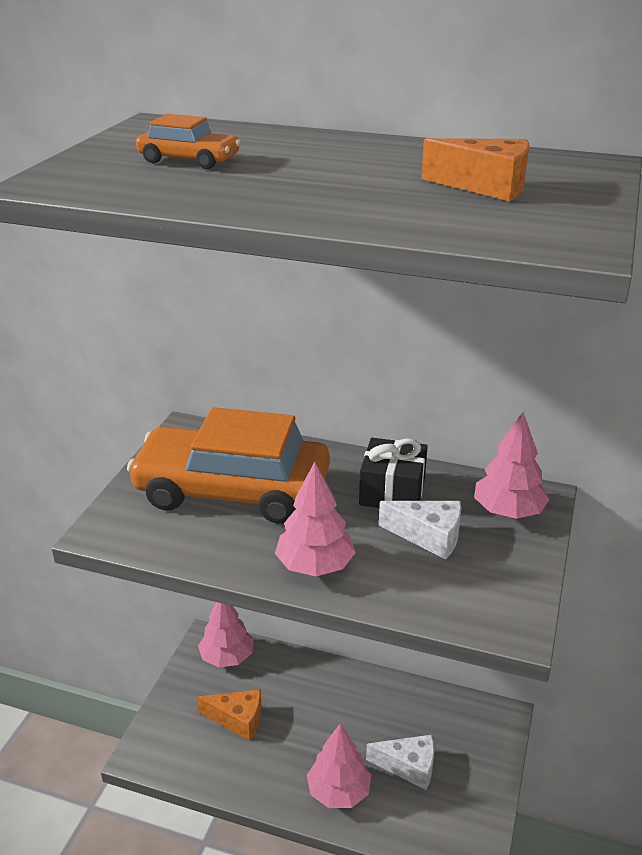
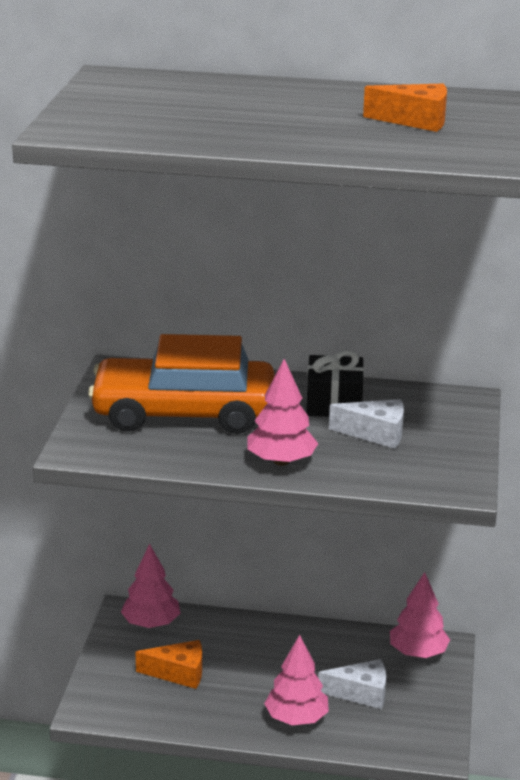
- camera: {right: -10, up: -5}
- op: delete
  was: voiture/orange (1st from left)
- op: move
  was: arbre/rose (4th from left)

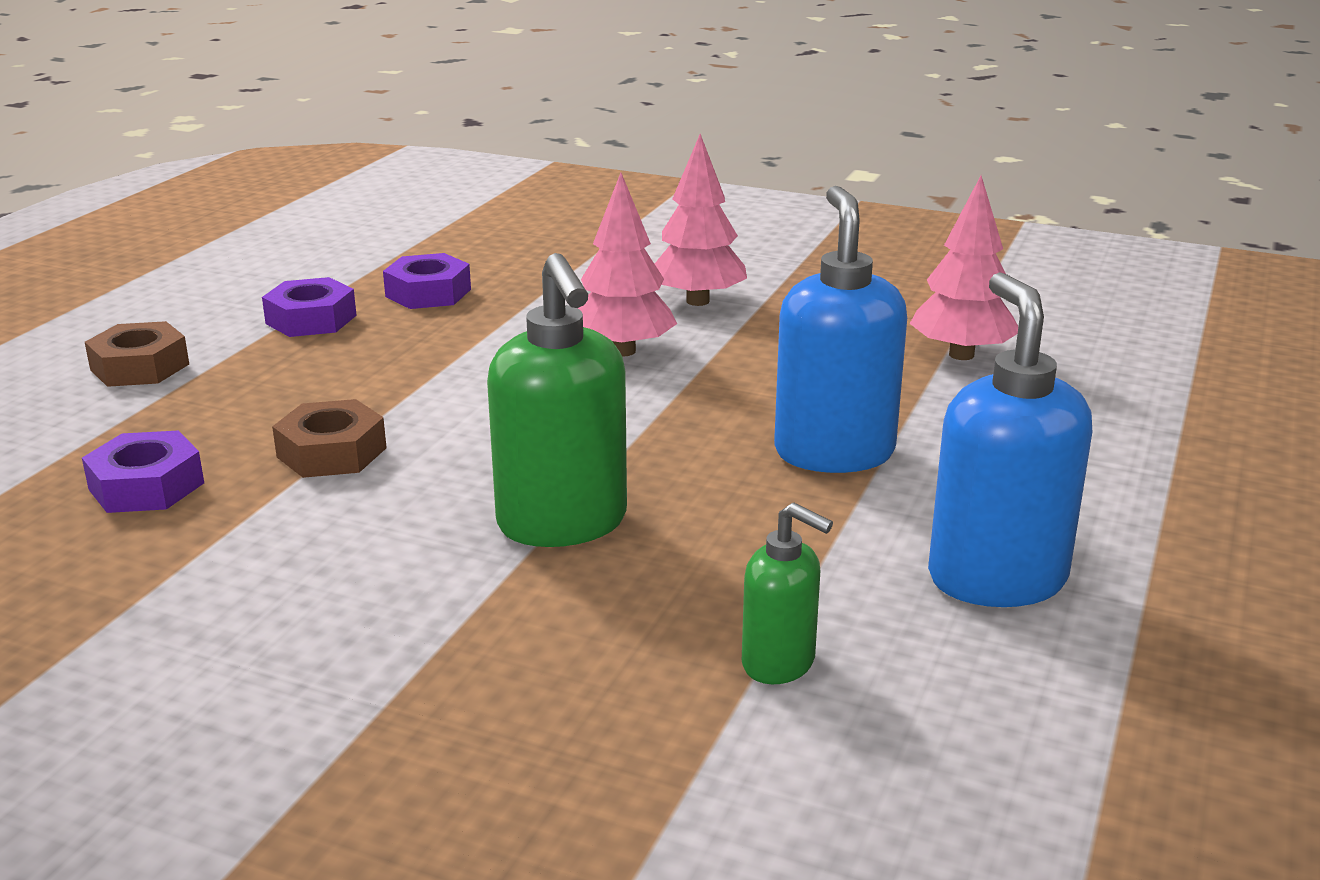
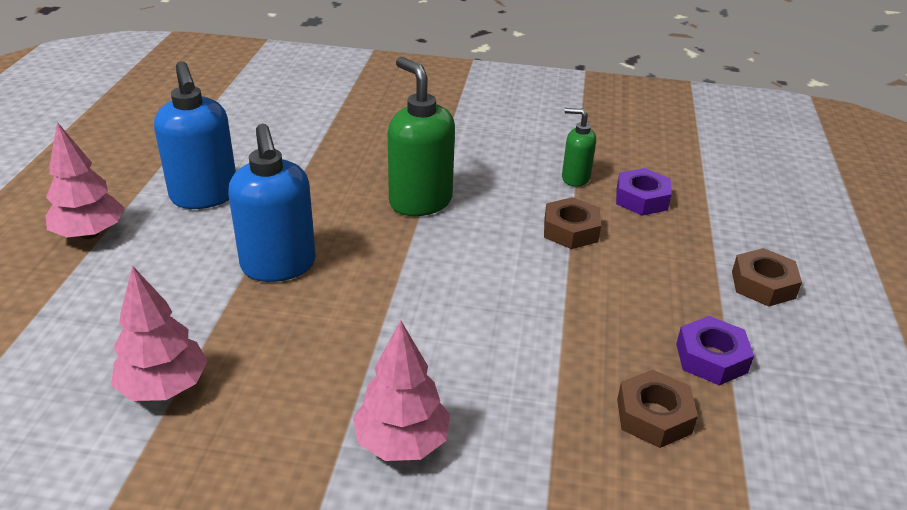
- camera: {right: 165, up: 10}
- op: recolor
  was: écrou/violet (3rd from left)
  now: écrou/marron (2nd from left)
- op: move
  was: arbre/rose (1st from left)
- op: move
  was: distributeur de savon/vert (2nd from left)

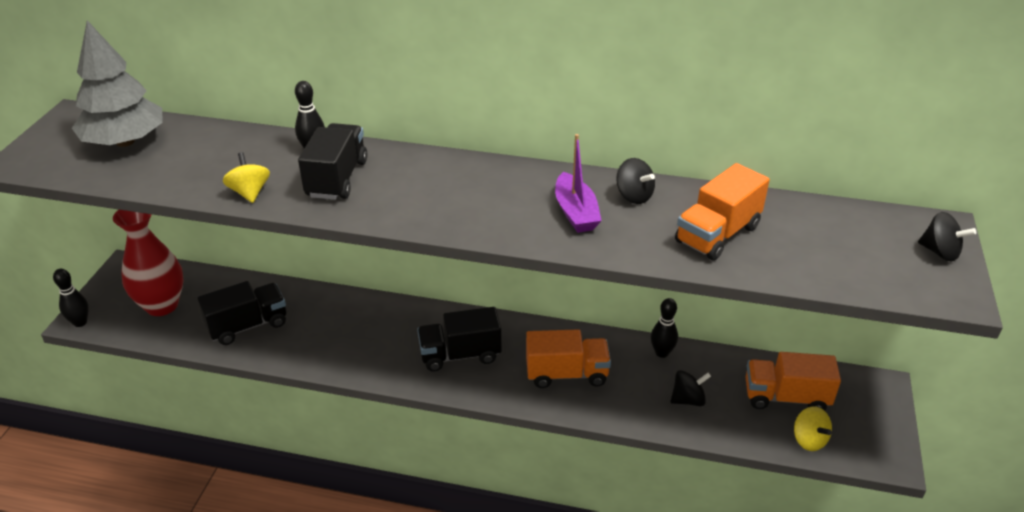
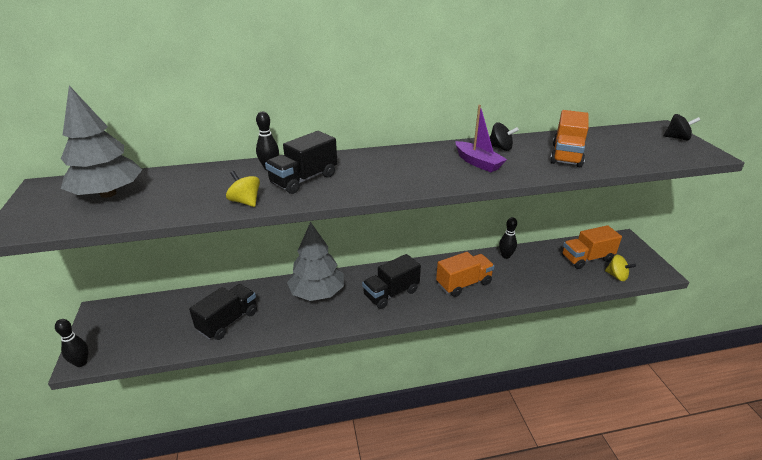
- camera: {right: -25, up: -5}
- op: delete
  was: vase/rouge
- op: rotate
  was: camion/noir (2nd from left)
  clockwise: -120
- op: delete
  was: toupie/noir (2nd from left)
- op: insert
  now: arbre/gris (2nd from left)

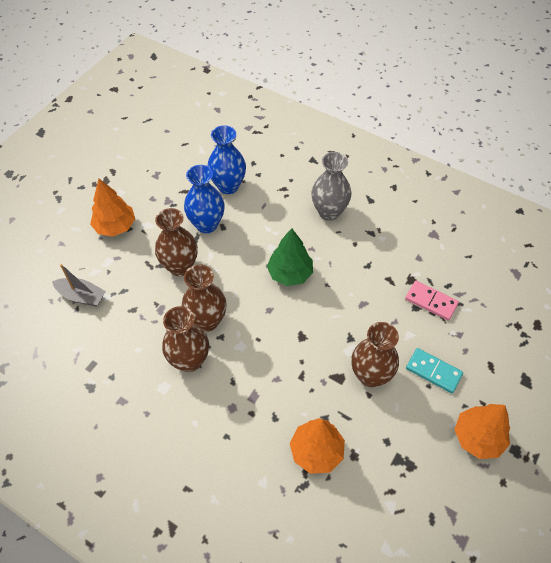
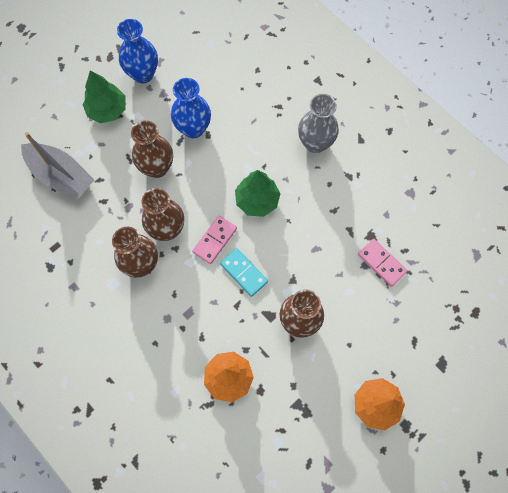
- camera: {right: 15, up: 15}
- op: resize
  was: bateau/gris
  ratio: 1.59
- op: recolor
  was: arbre/orange (1st from left)
  now: arbre/vert (1st from left)
- op: move
  was: vase/bleu (2nd from left in the first image)
  now: vase/bleu (1st from left)
- op: move
  was: domino/turquoise
- op: insert
  now: domino/rose (1st from left)

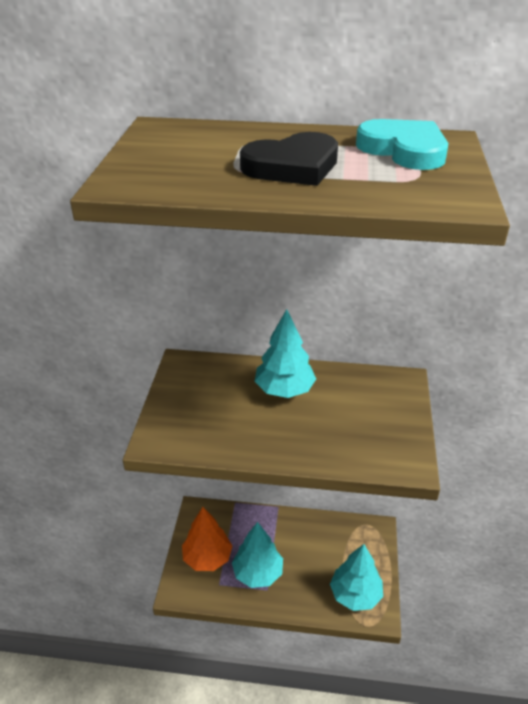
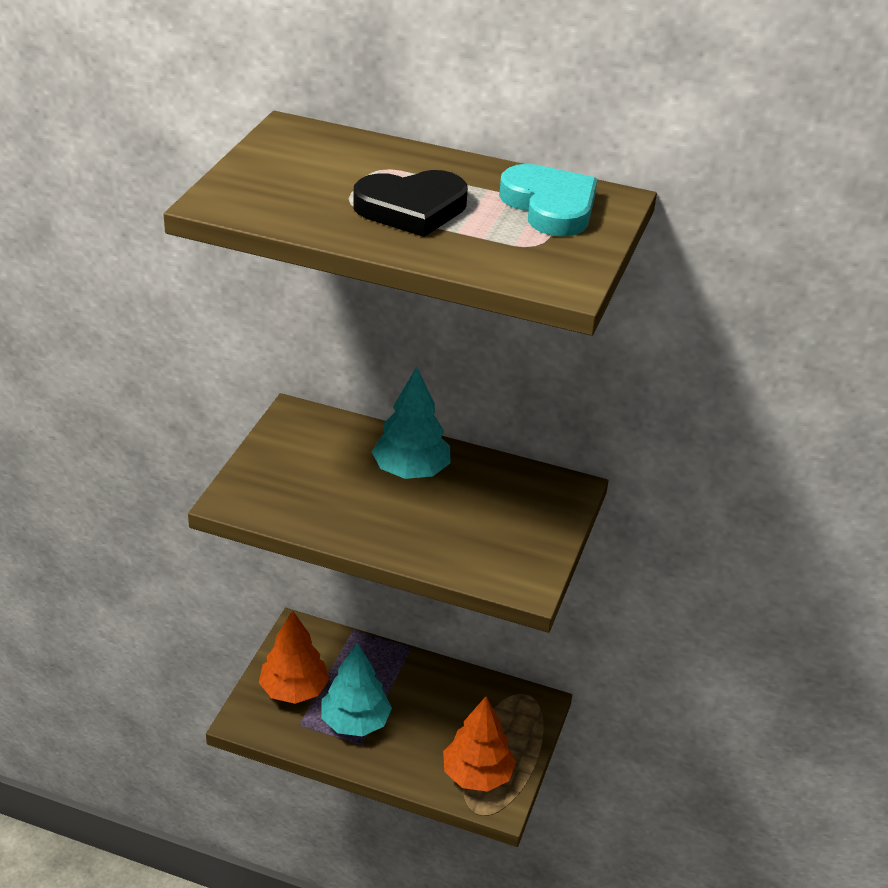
- camera: {right: 10, up: 0}
- op: recolor
  was: arbre/turquoise (3rd from left)
  now: arbre/orange (2nd from left)

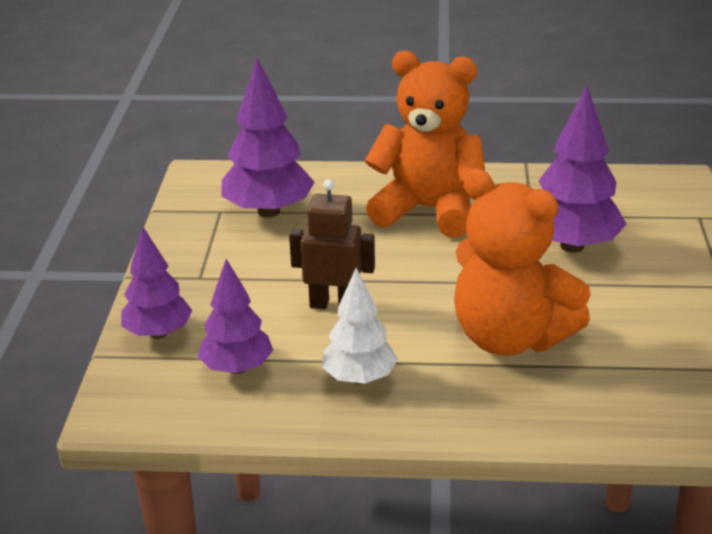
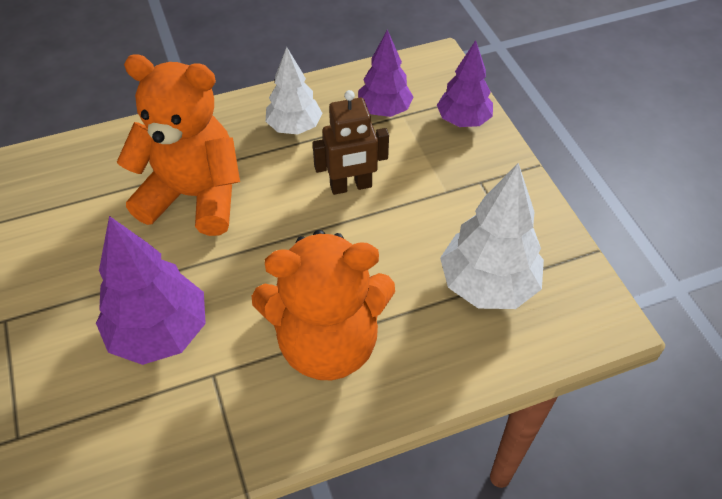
- camera: {right: 155, up: 20}
- op: recolor
  was: arbre/violet (3rd from left)
  now: arbre/blanc (2nd from left)

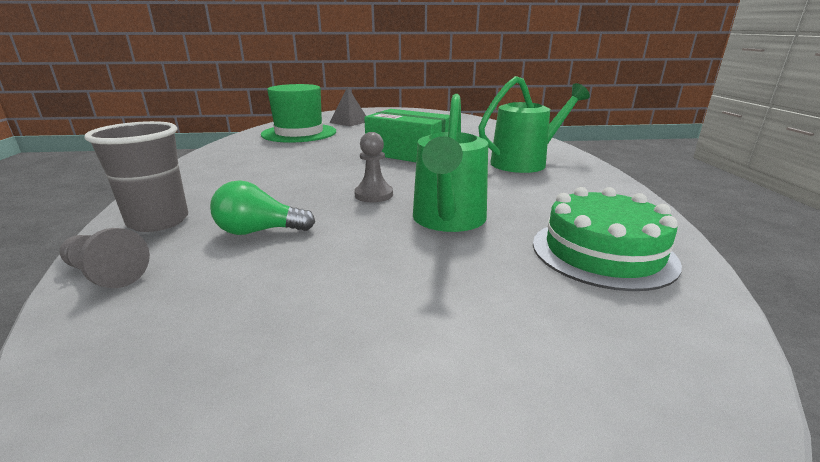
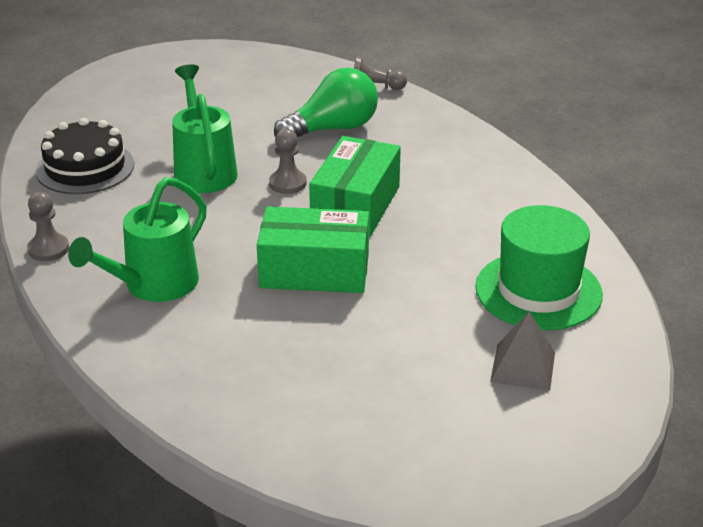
- camera: {right: 155, up: 10}
- op: delete
  was: gobelet/gris
- op: resize
  was: ampoule/vert
  ratio: 1.53
- op: recolor
  was: gâteau/vert
  now: gâteau/noir
- op: insert
  now: pion/gris (1st from left)
- op: insert
  now: boîte/vert (2nd from left)

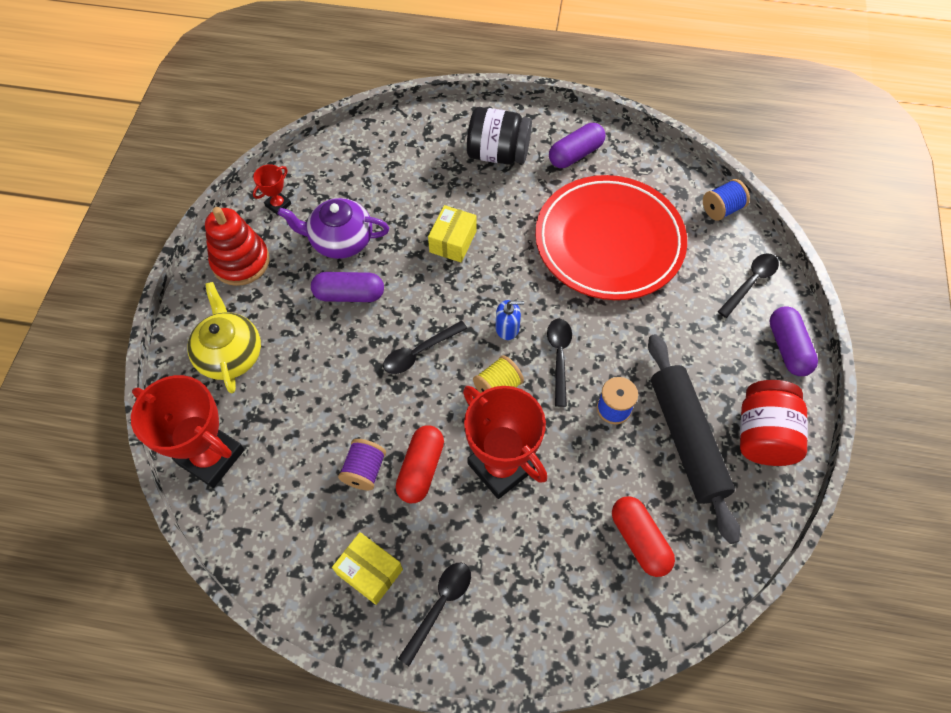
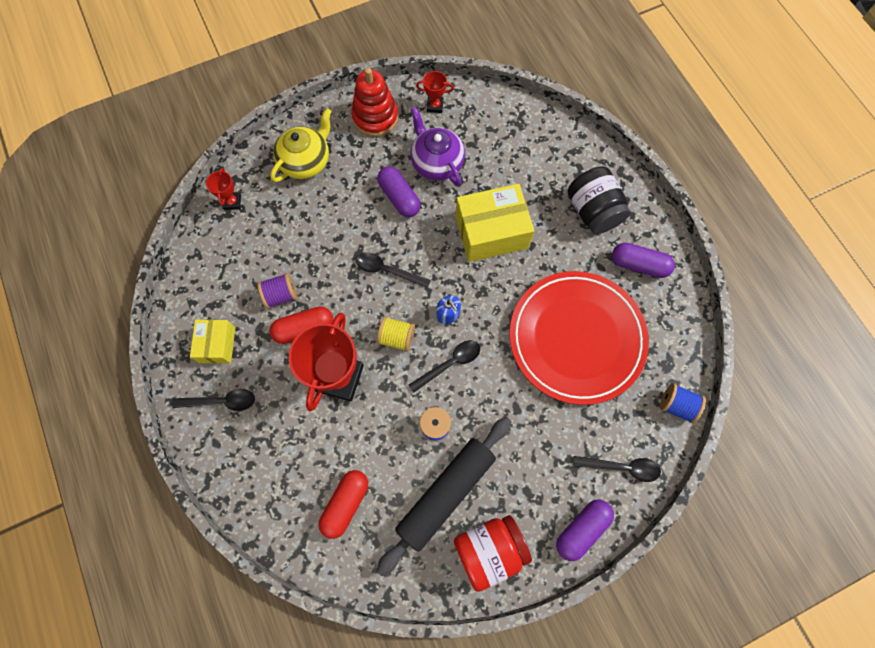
- camera: {right: 55, up: 10}
- op: resize
  was: trophée/rouge (1st from left)
  ratio: 0.46
- op: resize
  was: boîte/jaune (2nd from left)
  ratio: 1.74

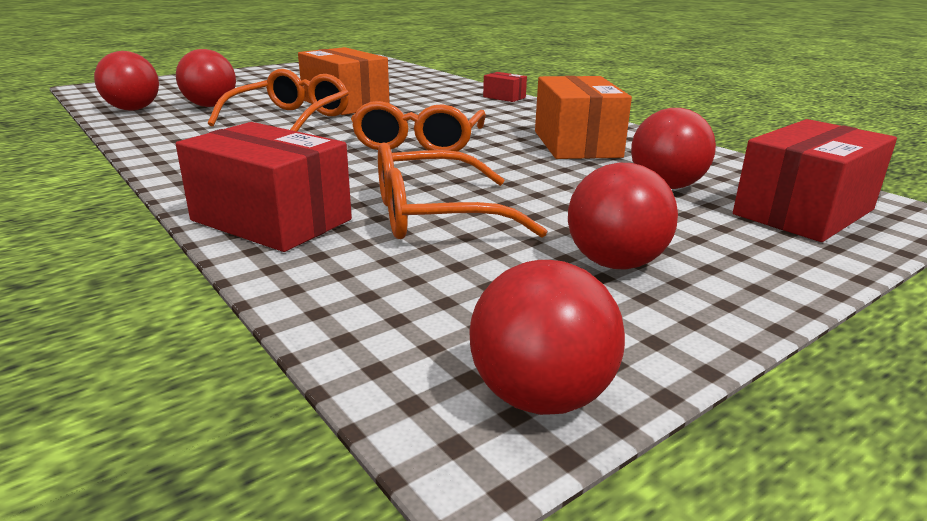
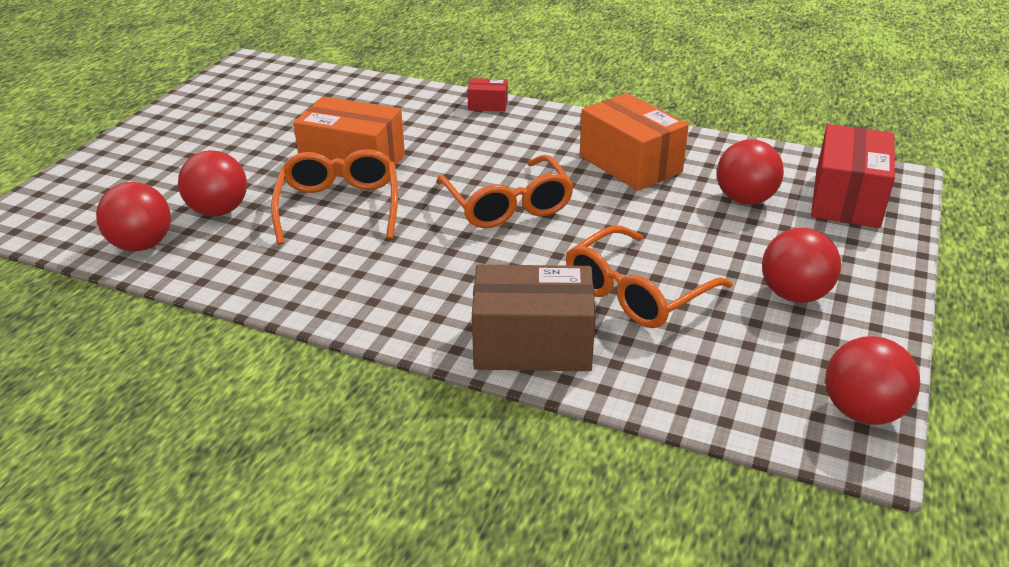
- camera: {right: -30, up: 10}
- op: recolor
  was: boîte/rouge (1st from left)
  now: boîte/marron

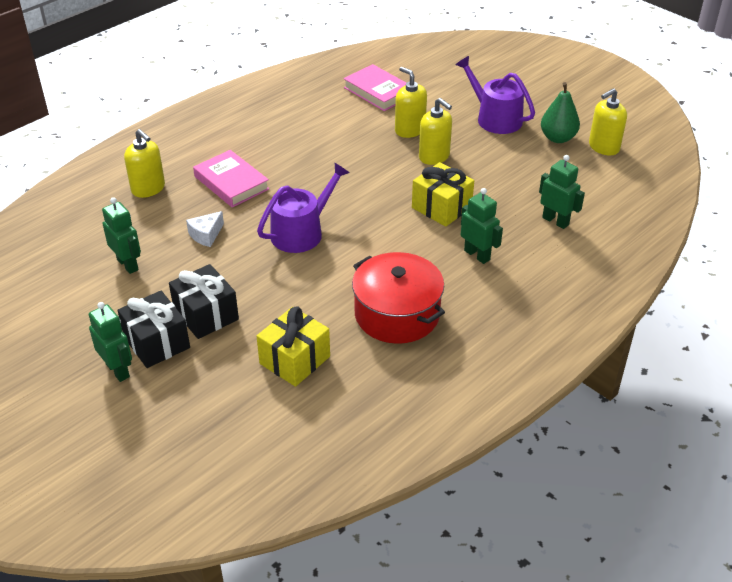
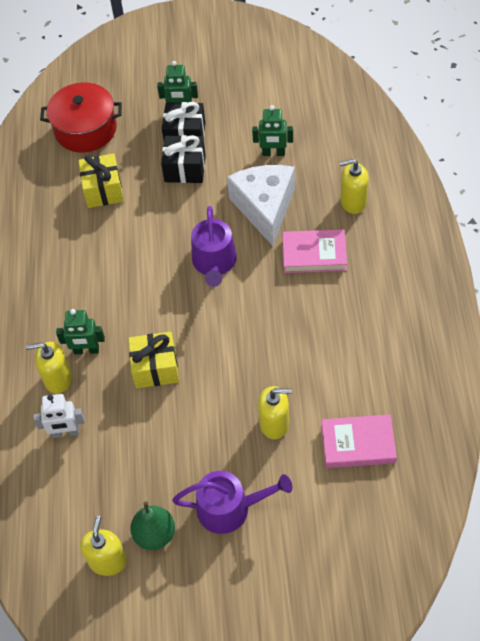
- camera: {right: 135, up: 15}
- op: resize
  was: fromage/blanc
  ratio: 2.37
- op: move
  was: marmite/rouge
- op: move
  was: distributeur de savon/jaune (3rd from left in the first image)
  now: distributeur de savon/jaune (1st from left)
- op: recolor
  was: robot/vert (4th from left)
  now: robot/blanc

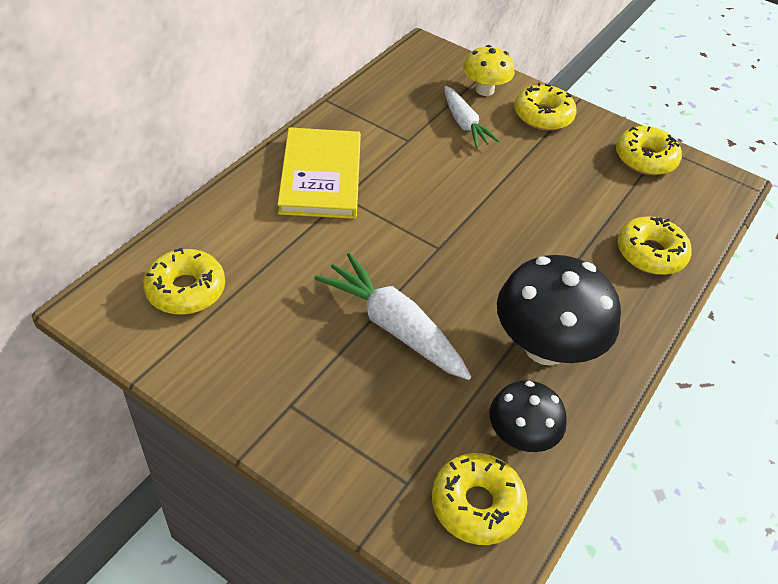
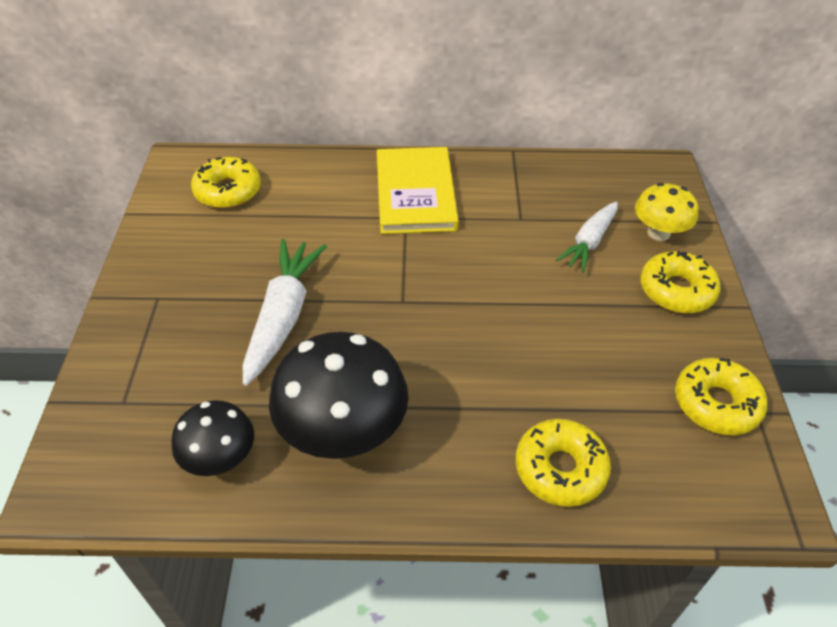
- camera: {right: 60, up: 0}
- op: rotate
  was: livre/jaune
  clockwise: -60
- op: delete
  was: beignet/jaune (2nd from left)

